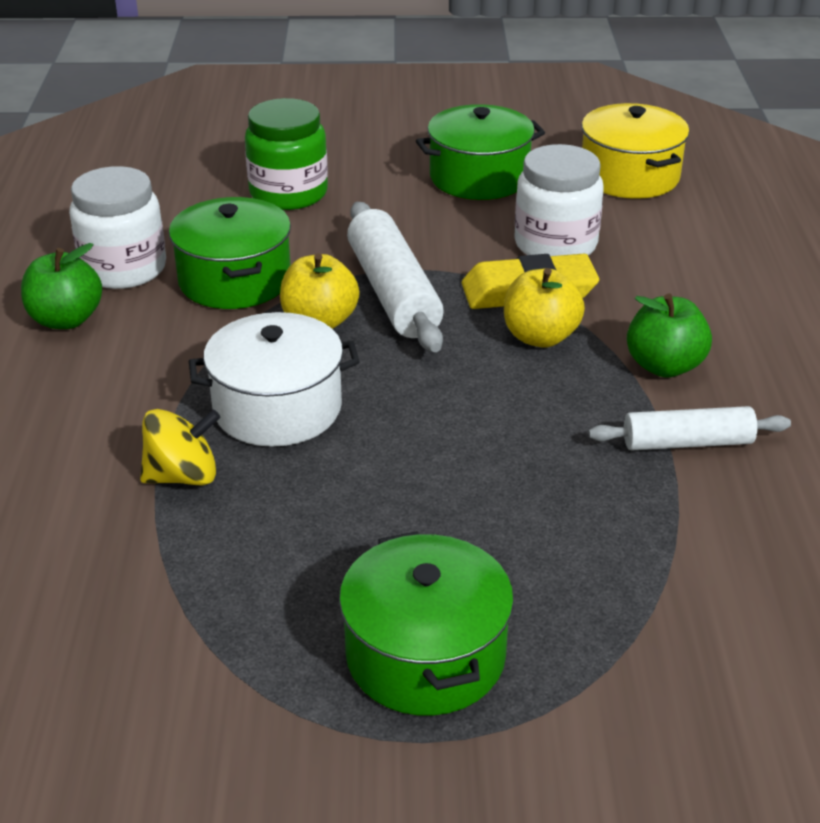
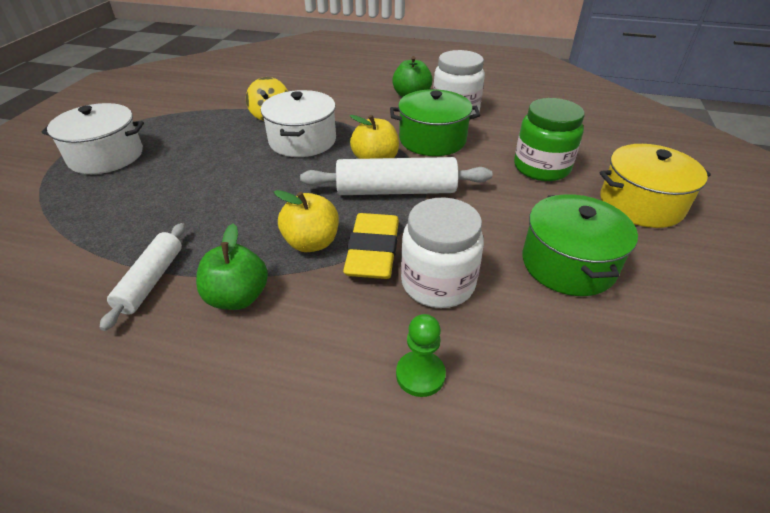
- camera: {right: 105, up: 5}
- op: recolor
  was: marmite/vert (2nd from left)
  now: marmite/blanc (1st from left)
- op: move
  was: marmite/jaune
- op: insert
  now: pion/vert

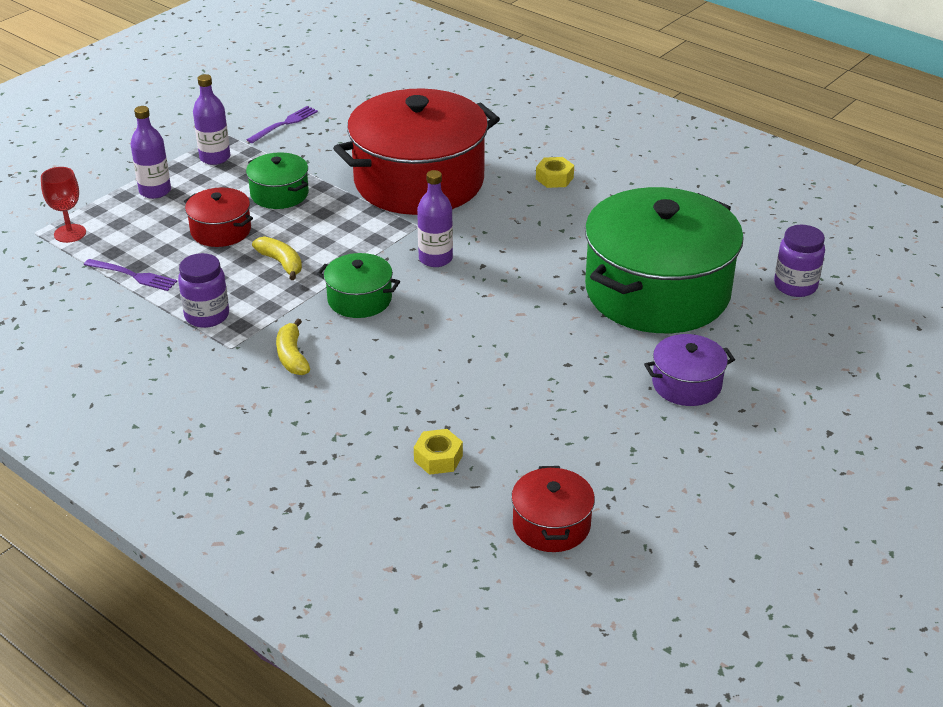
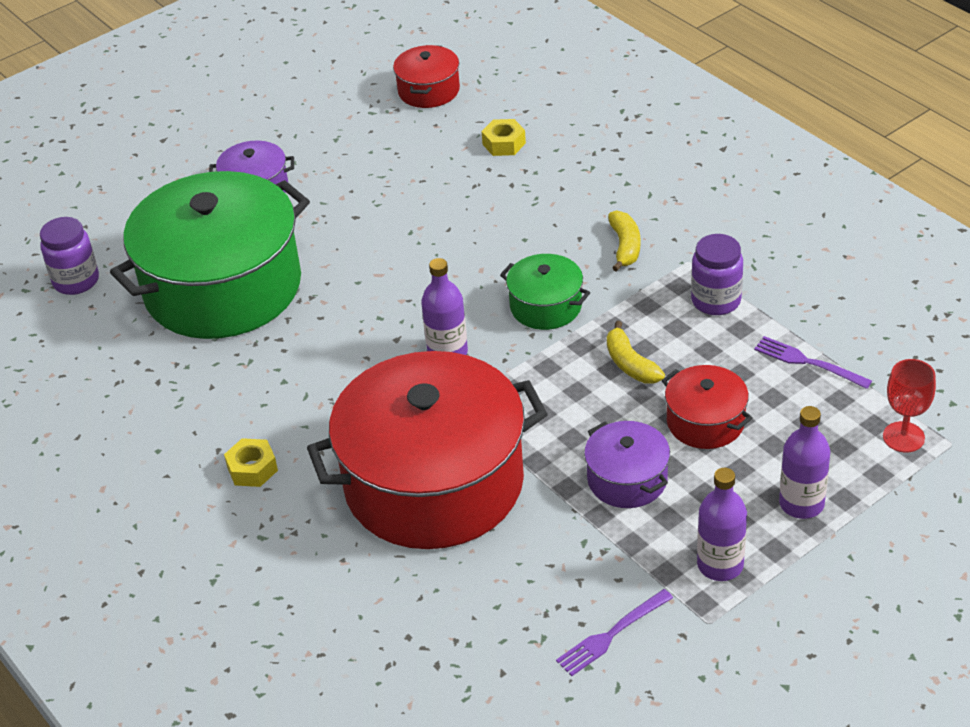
- camera: {right: -165, up: 5}
- op: recolor
  was: marmite/vert (1st from left)
  now: marmite/violet (2nd from left)

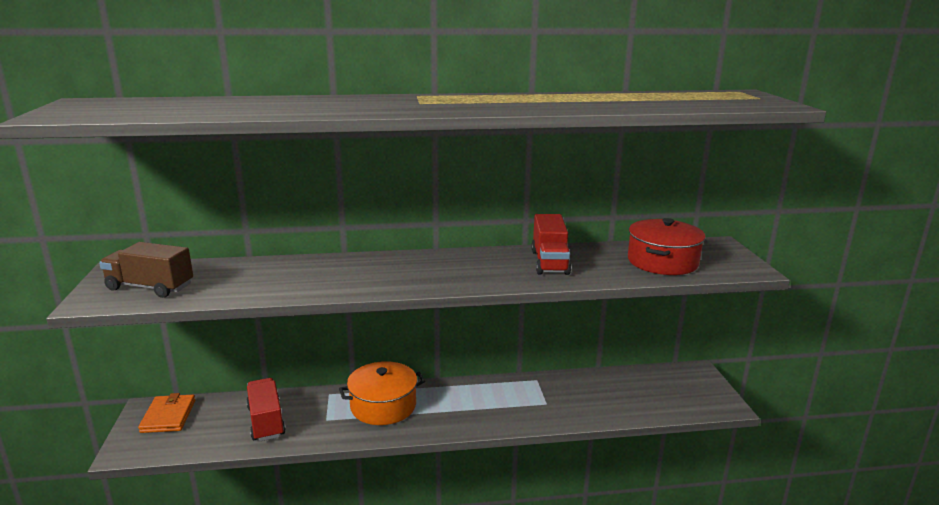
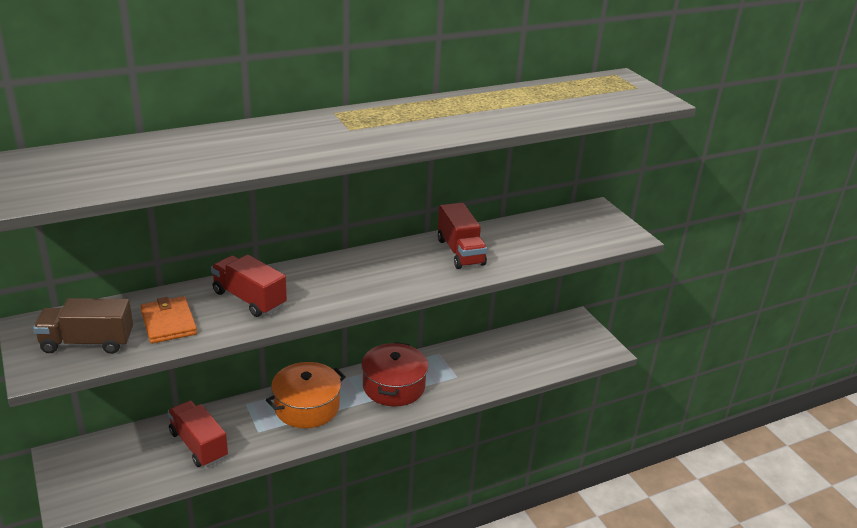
- camera: {right: -20, up: 10}
- op: move
  was: portefeuille/orange
- op: move
  was: marmite/rouge
- op: insert
  now: camion/rouge (2nd from left)

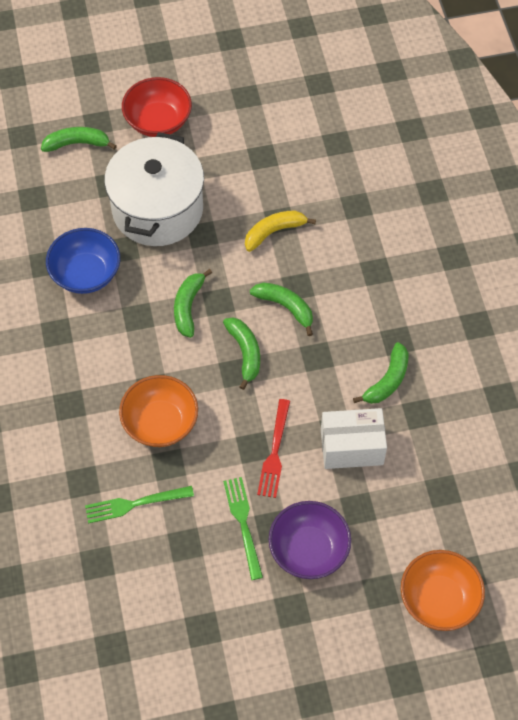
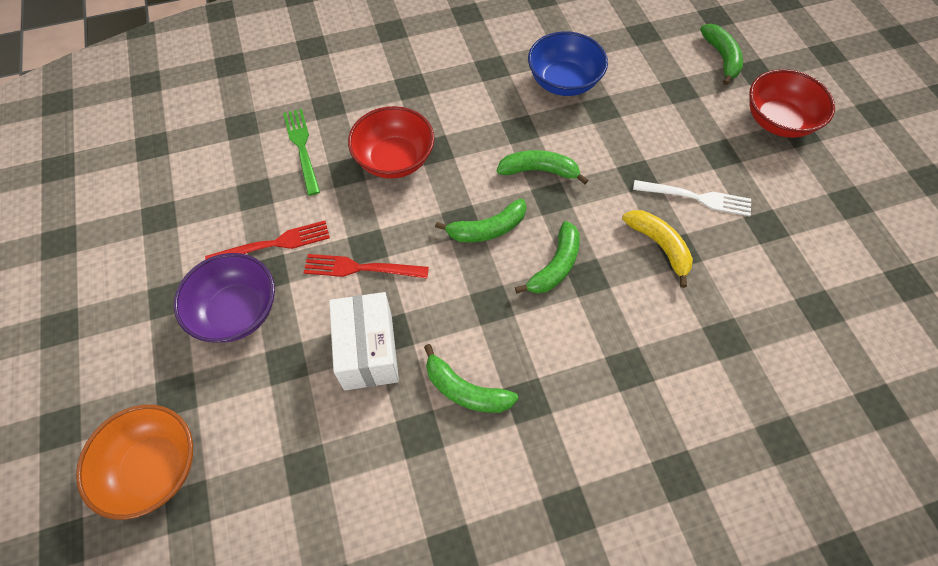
- camera: {right: 85, up: 0}
- op: delete
  was: marmite/blanc
- op: recolor
  was: bol/orange (1st from left)
  now: bol/rouge (1st from left)
- op: recolor
  was: fourchette/vert (2nd from left)
  now: fourchette/rouge (1st from left)
- op: insert
  now: fourchette/blanc

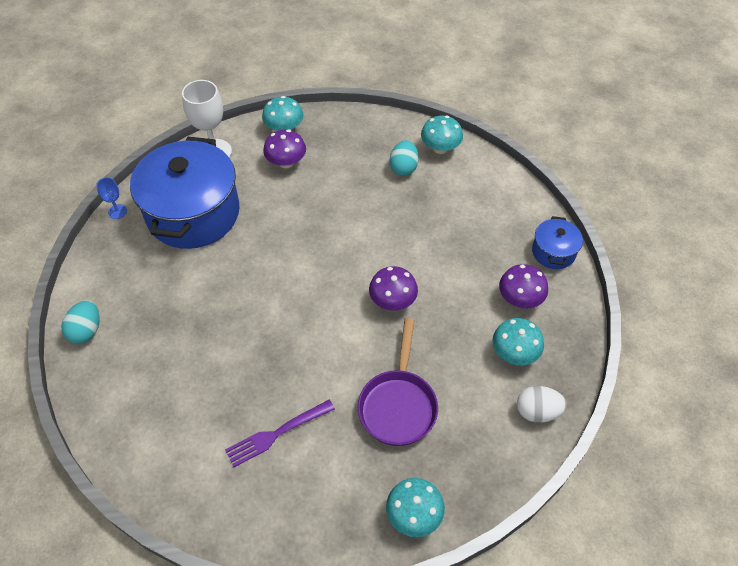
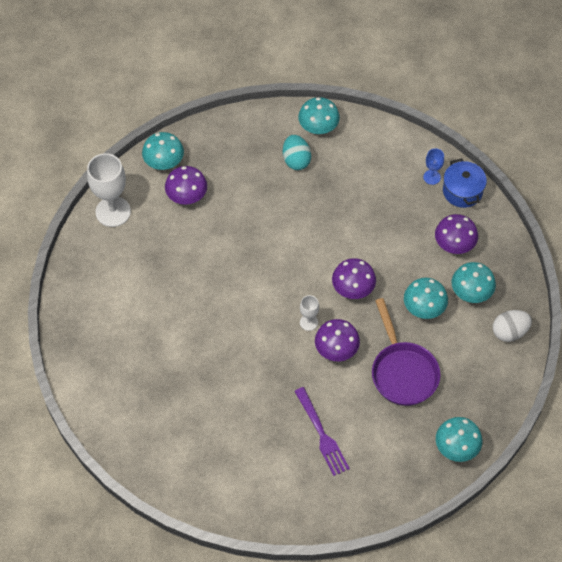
- camera: {right: -25, up: 5}
- op: delete
  was: œuf/turquoise (1st from left)
- op: move
  was: verre à pied/bleu
- op: delete
  was: marmite/bleu (1st from left)
- op: rotate
  was: fourchette/violet
  clockwise: -60
- op: insert
  now: verre à pied/blanc (2nd from left)
- op: insert
  now: champignon/violet (2nd from left)
- op: insert
  now: champignon/turquoise (3rd from left)

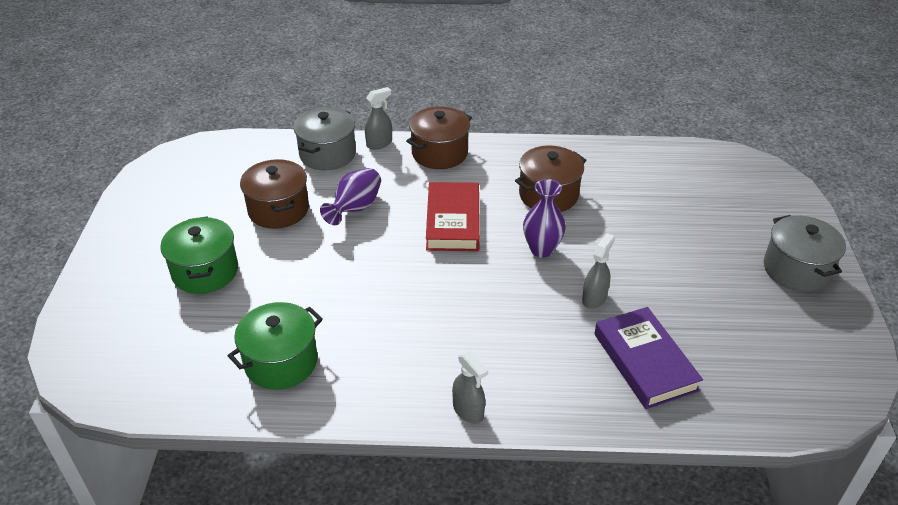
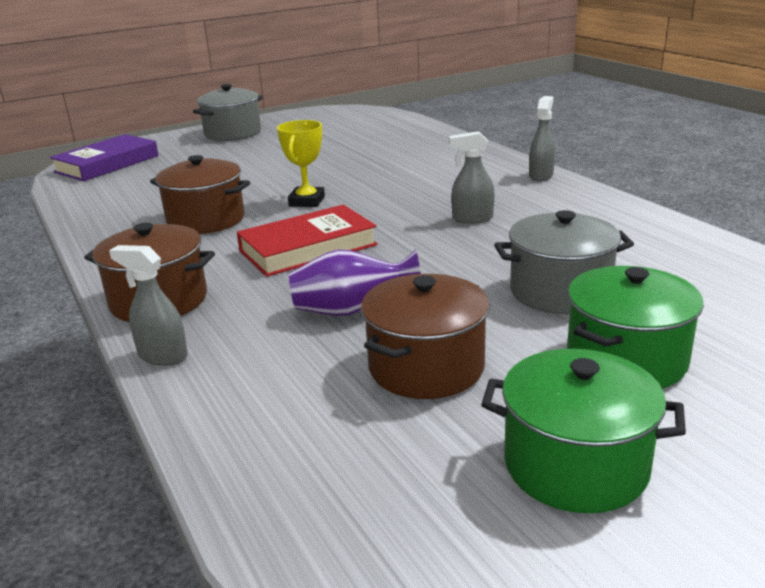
- camera: {right: -120, up: -15}
- op: move
  was: marmite/vert (2nd from left in the first image)
  now: marmite/vert (1st from left)
- op: move
  was: marmite/gris (1st from left in the first image)
  now: marmite/gris (2nd from left)
- op: replace
  was: vase/violet (2nd from left)
  now: trophée/jaune
- op: move
  was: vaporisateur/gris (3rd from left in the first image)
  now: vaporisateur/gris (2nd from left)
- op: move
  was: livre/violet

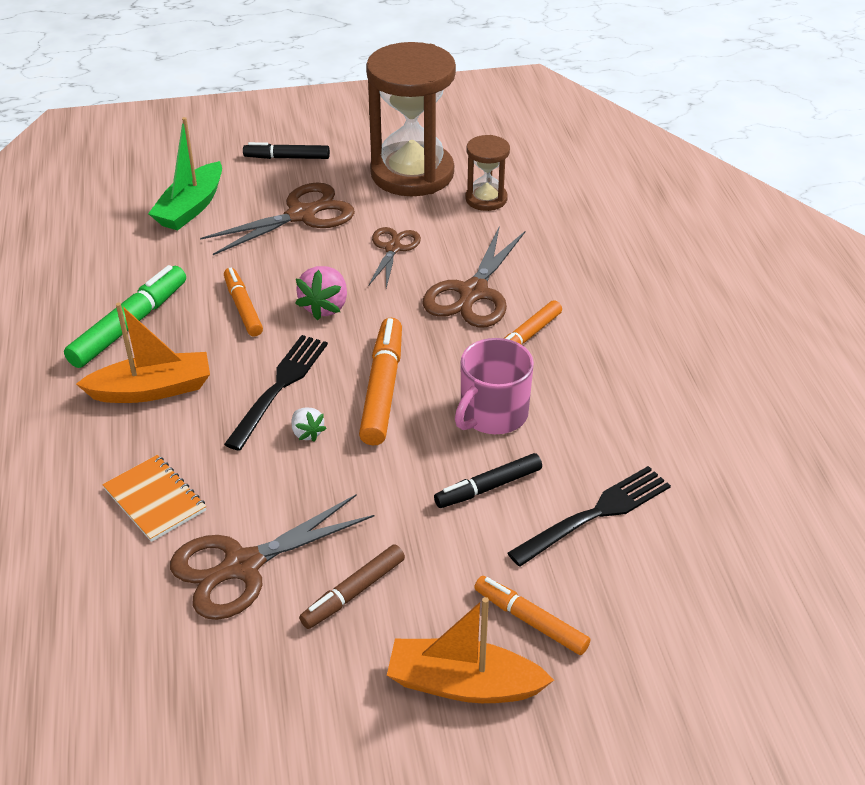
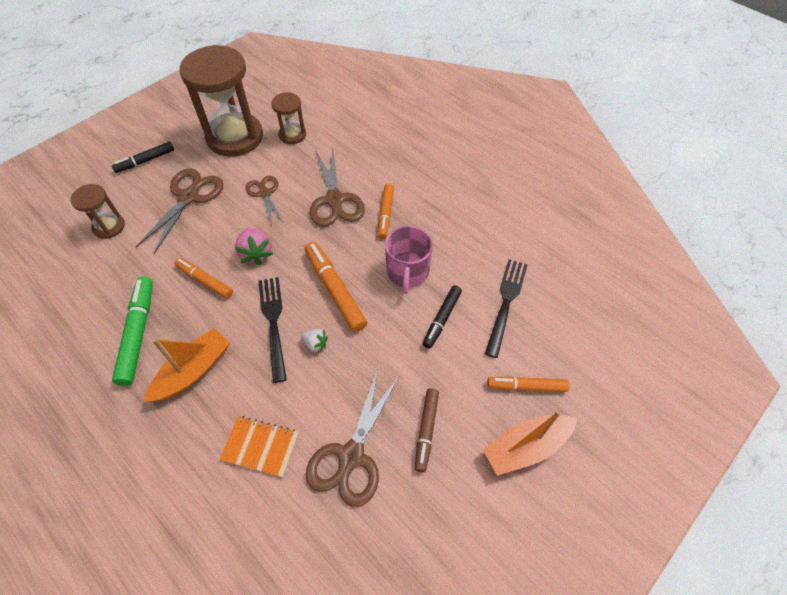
- camera: {right: -35, up: 15}
- op: replace
  was: bateau/vert
  now: sablier/marron (1st from left)

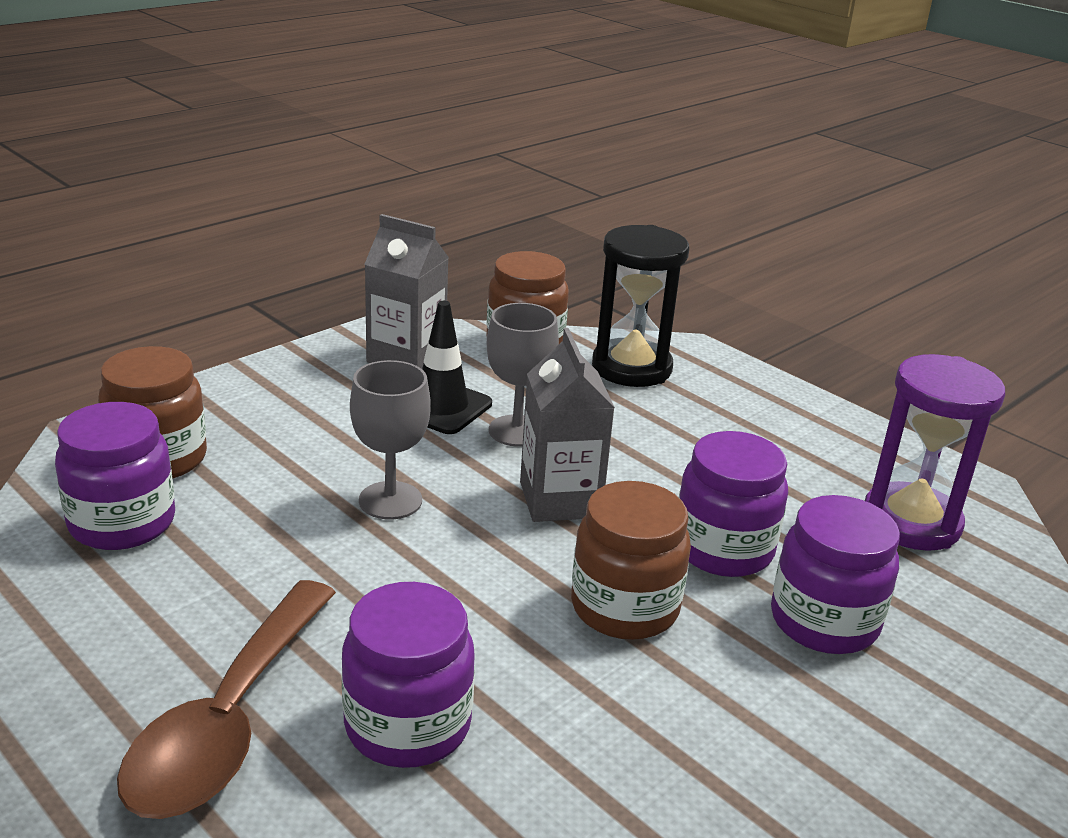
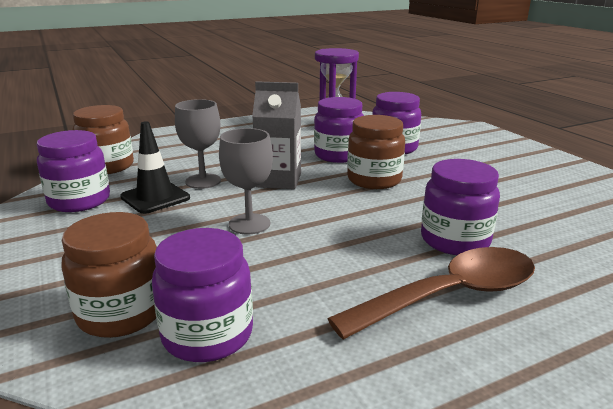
- camera: {right: -70, up: -5}
- op: rotate
  was: cuillère/marron
  clockwise: -60
- op: replace
  was: brique de lait/gris (1st from left)
  now: bocal/violet (1st from left)
- op: delete
  was: sablier/noir

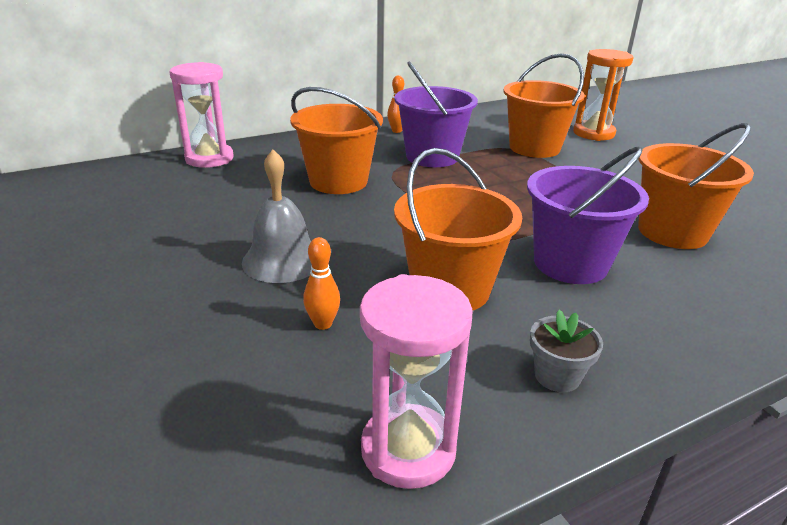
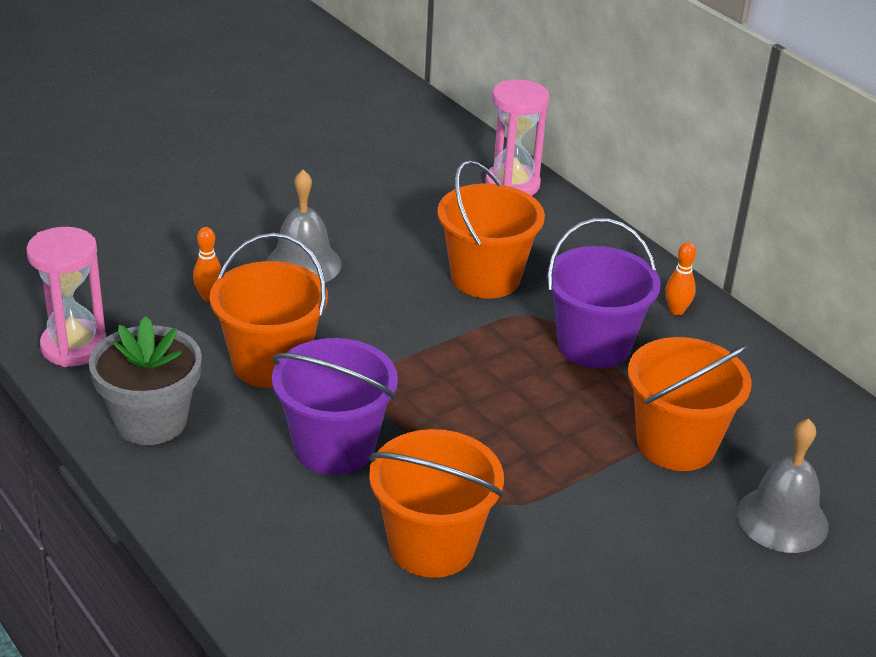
- camera: {right: 80, up: 5}
- op: resize
  was: pot de fleurs/gris
  ratio: 1.88
- op: replace
  was: sablier/orange
  now: cloche/gris (2nd from left)

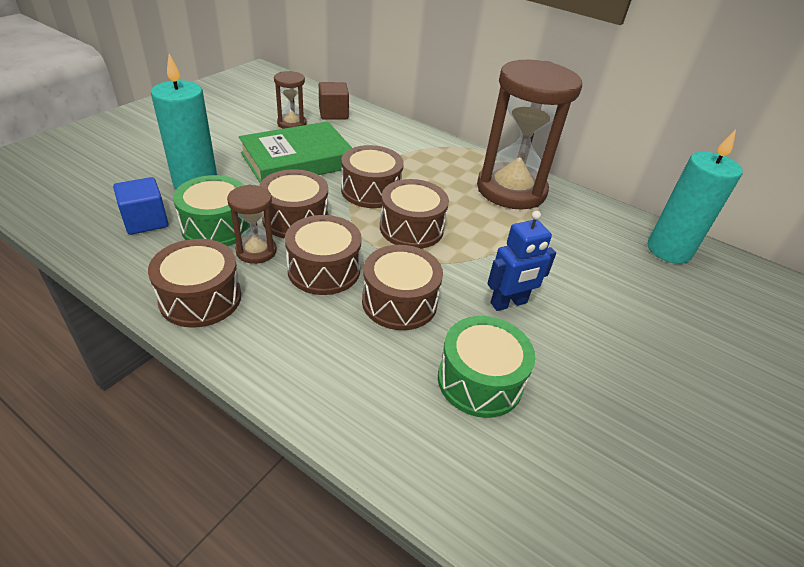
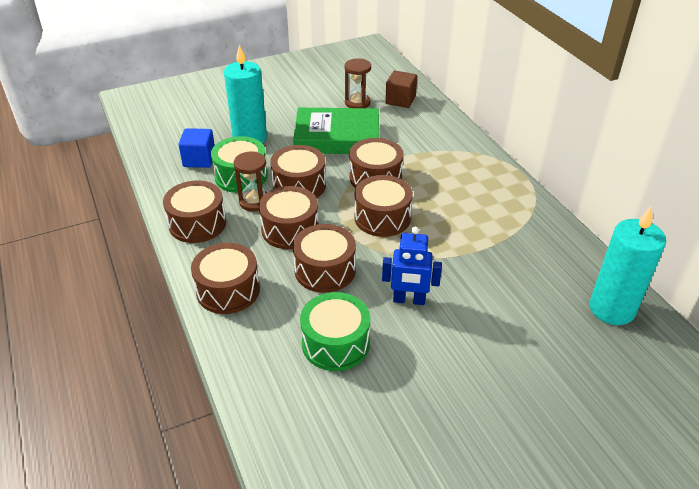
- camera: {right: 35, up: 0}
- op: delete
  was: sablier/marron (3rd from left)
- op: insert
  now: tambour/marron (2nd from left)

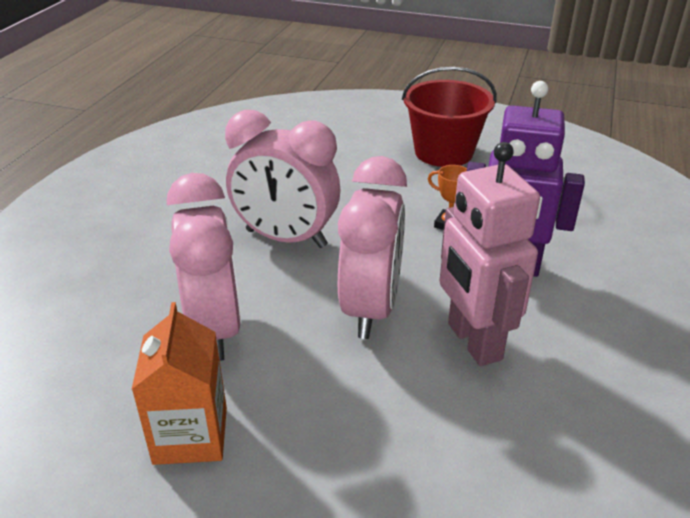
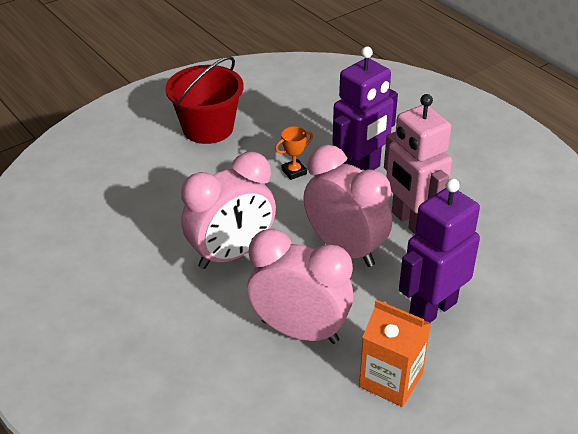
- camera: {right: -55, up: 5}
- op: rotate
  was: robot/rose
  clockwise: 45
- op: insert
  now: robot/violet (2nd from left)

